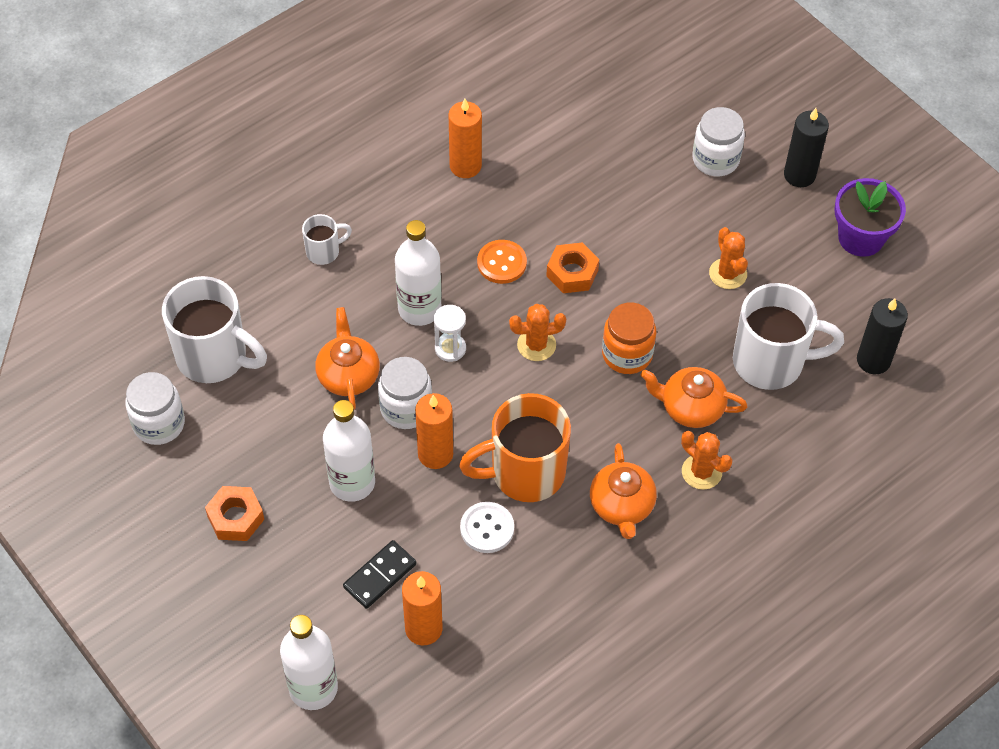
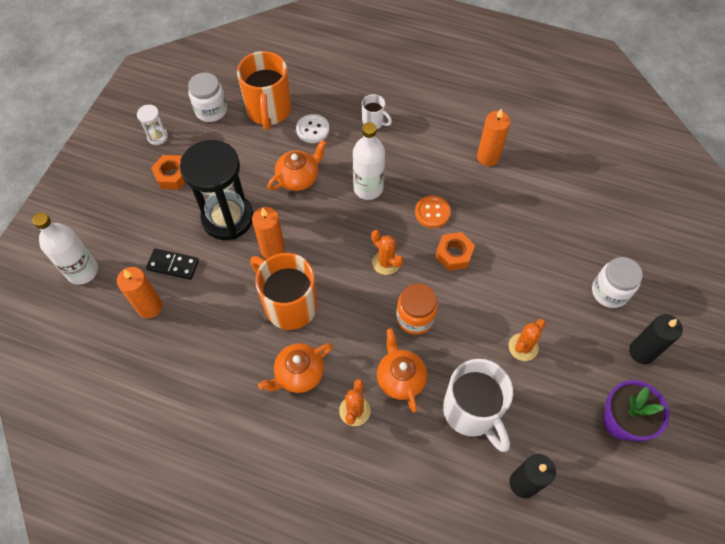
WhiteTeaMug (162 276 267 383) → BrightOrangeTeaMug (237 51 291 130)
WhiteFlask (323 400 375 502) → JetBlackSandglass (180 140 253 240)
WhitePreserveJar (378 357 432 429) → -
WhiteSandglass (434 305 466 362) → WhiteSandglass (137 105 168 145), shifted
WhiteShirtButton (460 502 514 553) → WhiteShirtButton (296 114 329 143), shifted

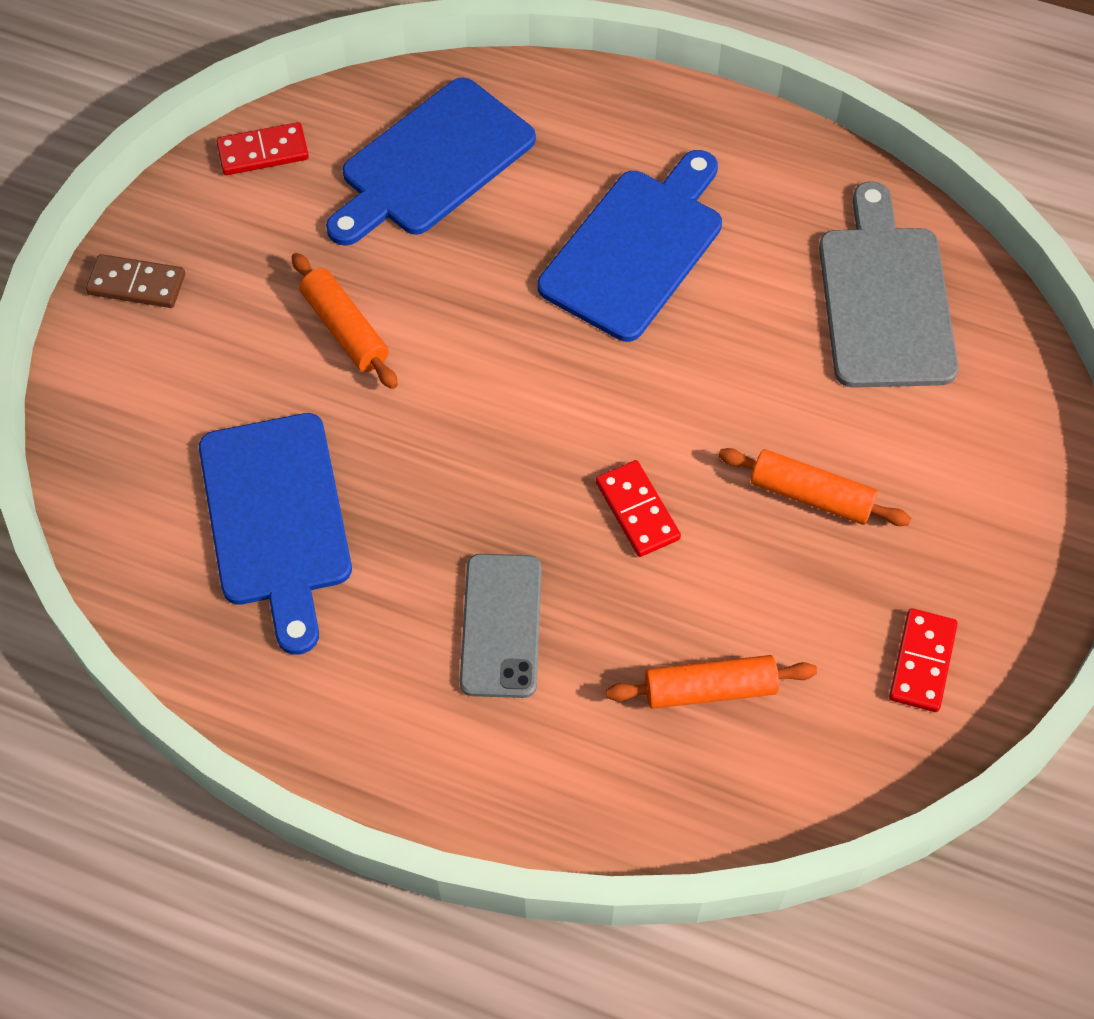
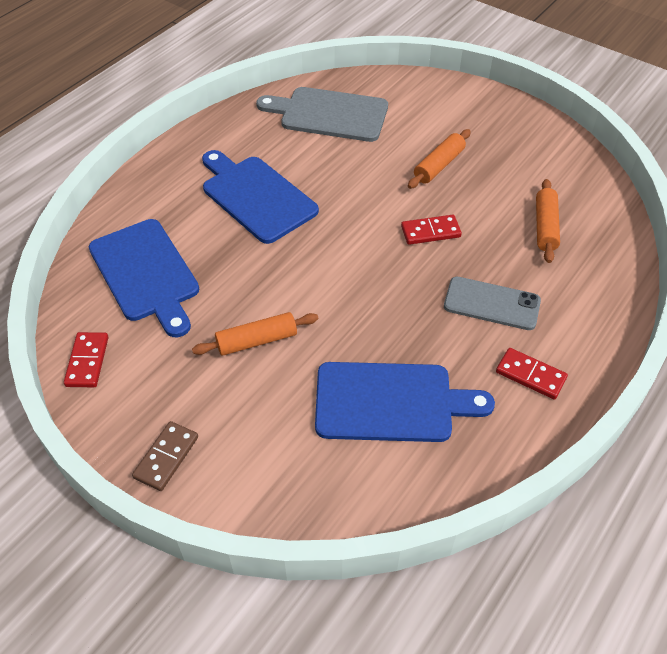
ScarletDomino (889 608 958 712) → ScarletDomino (496 348 568 399), shifted

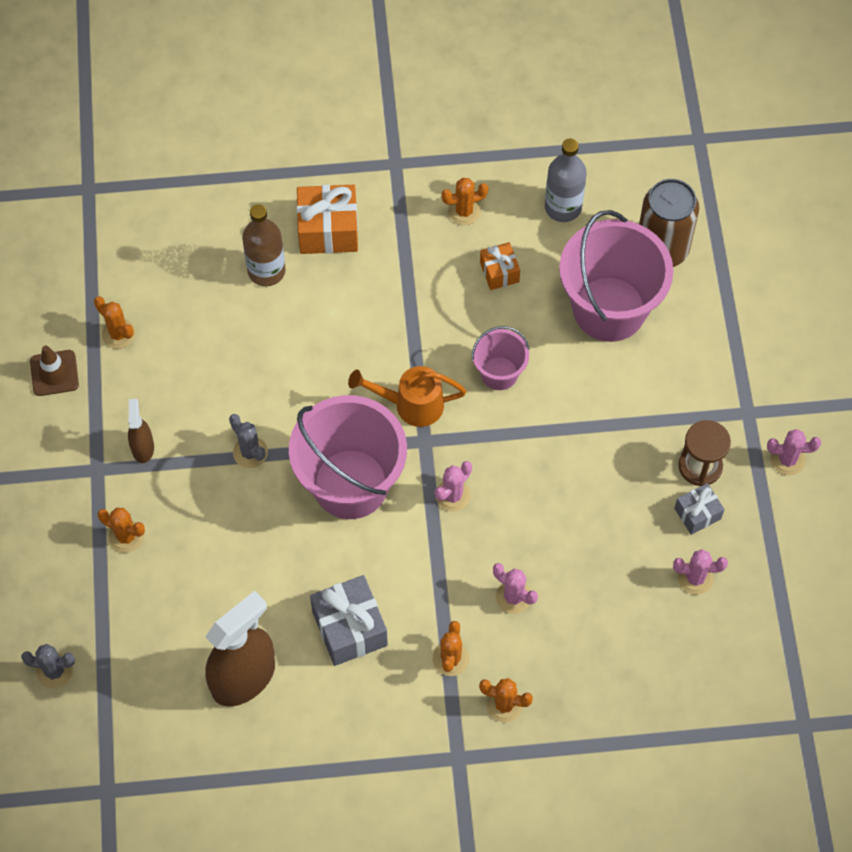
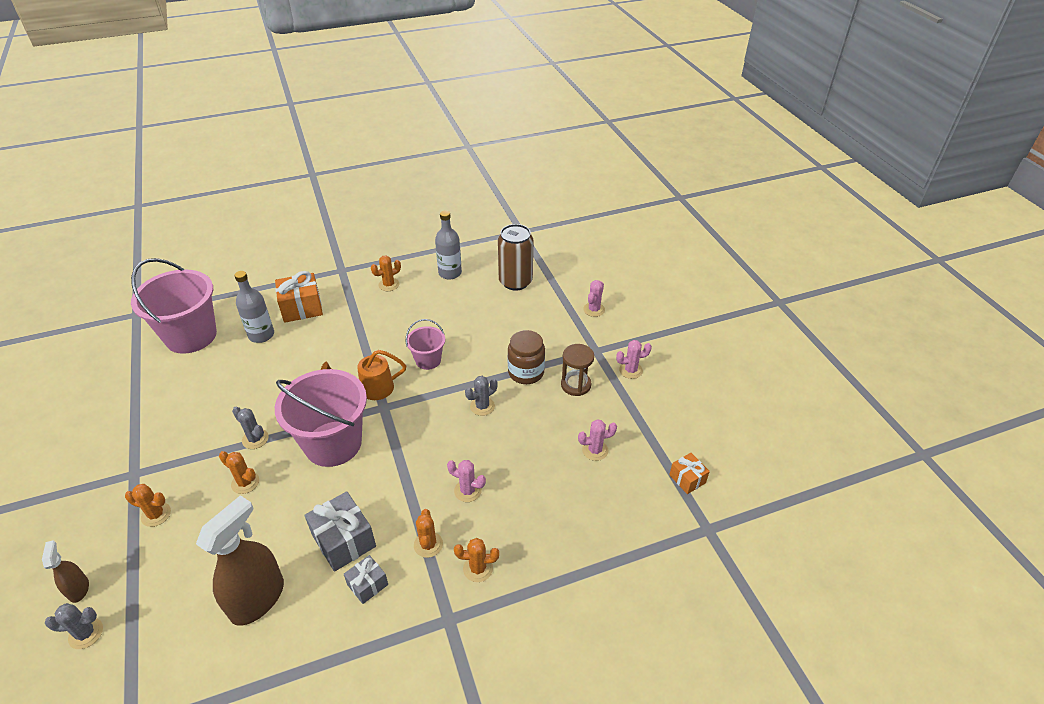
RussetSafetyCone (30 345 79 396) → -
BrightOrangeSaguaroCactus (94 296 136 349) → BrightOrangeSaguaroCactus (219 451 259 494), shifted
RussetSprayer (128 399 154 463) → RussetSprayer (42 540 89 603), shifted
RussetFlask (242 204 286 286) → GreyFlask (234 271 274 343)
RosySaguaroCactus (435 461 472 512) → RosySaguaroCactus (583 280 605 317), shifted
BrightOrangeGift (480 242 520 290) → BrightOrangeGift (669 453 710 494), shifted
RosyPail (559 210 673 342) → RosyPail (131 258 217 354), shifted
GreyGift (674 483 725 535) → GreyGift (344 555 388 604), shifted
- → GreySaguaroCactus (465 376 497 416)
- → RussetPreserveJar (508 330 545 384)

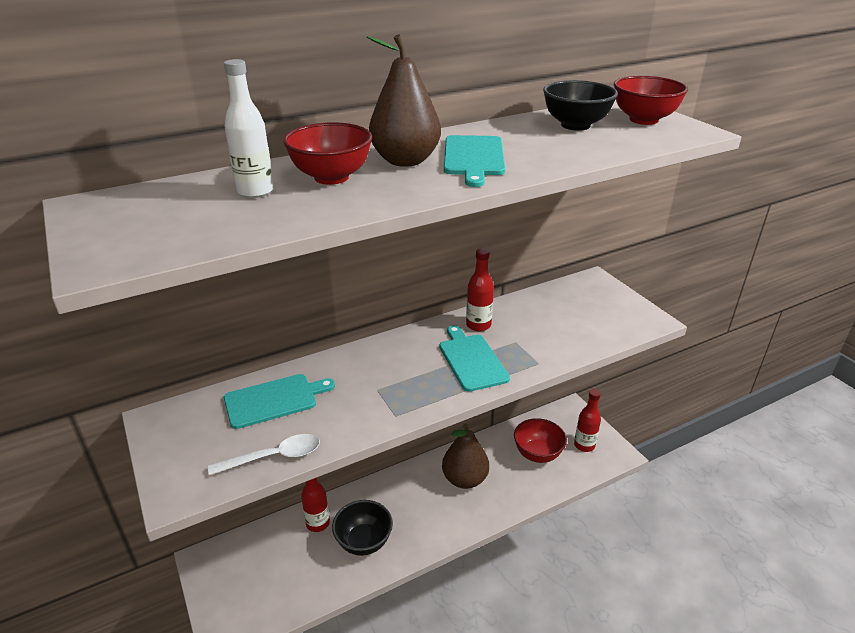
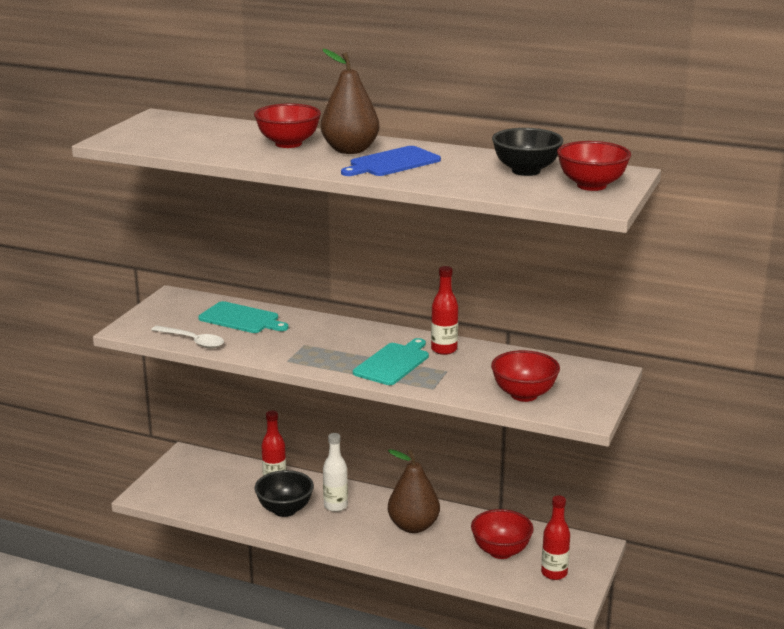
WhiteFlask (224 59 274 198) → WhiteFlask (323 433 348 512), shifted
TurquoiseBreadBoard (444 135 505 187) → CobaltBreadBoard (341 146 441 176)
- → ScarletServingBowl (491 350 560 402)

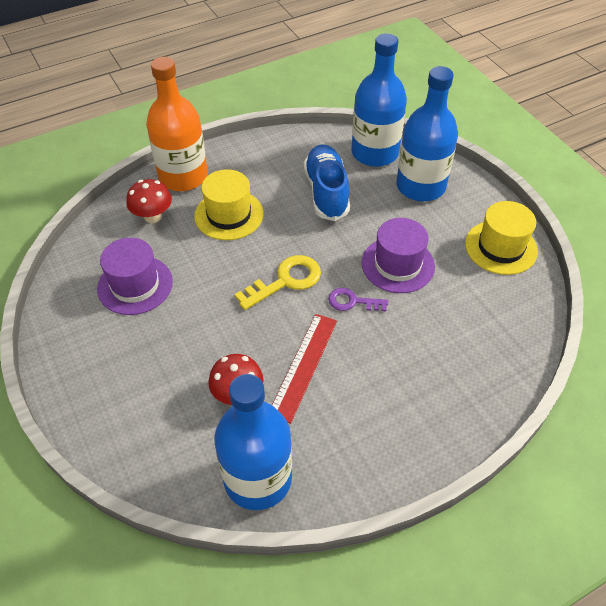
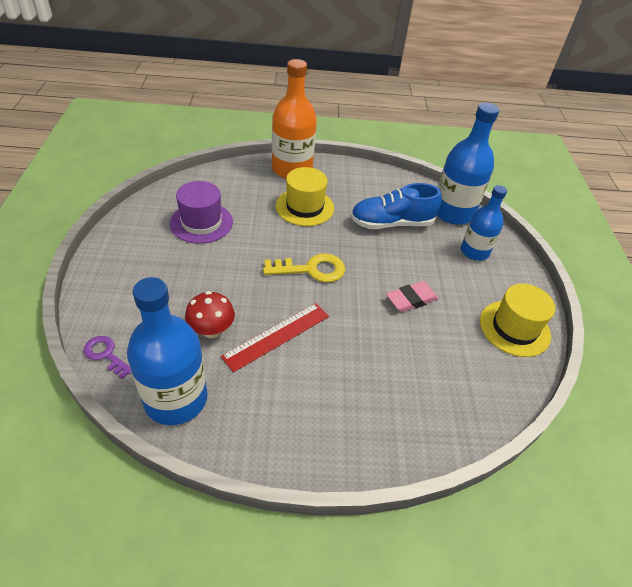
ScarletMushroom (126 179 172 223) → -
CobaltSneaker (304 144 350 221) → CobaltSneaker (351 183 442 229), 120 degrees counterclockwise
PurpleDoorKey (328 288 388 311) → PurpleDoorKey (84 336 131 379), shifted
PurpleHat (361 218 435 293) → RosyPencilEraser (386 281 439 312)
CobaltFlask (396 66 458 201) → CobaltFlask (461 185 507 261), x0.63

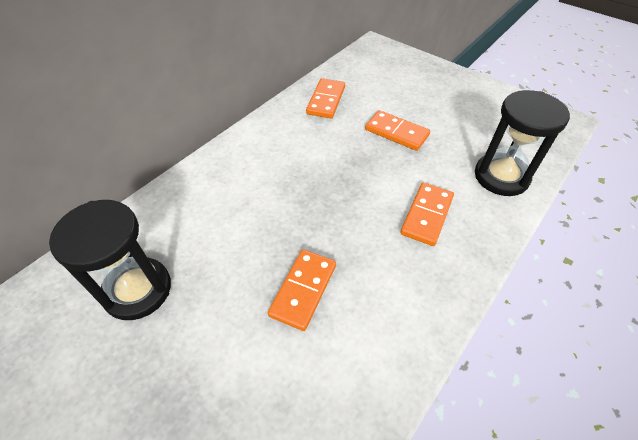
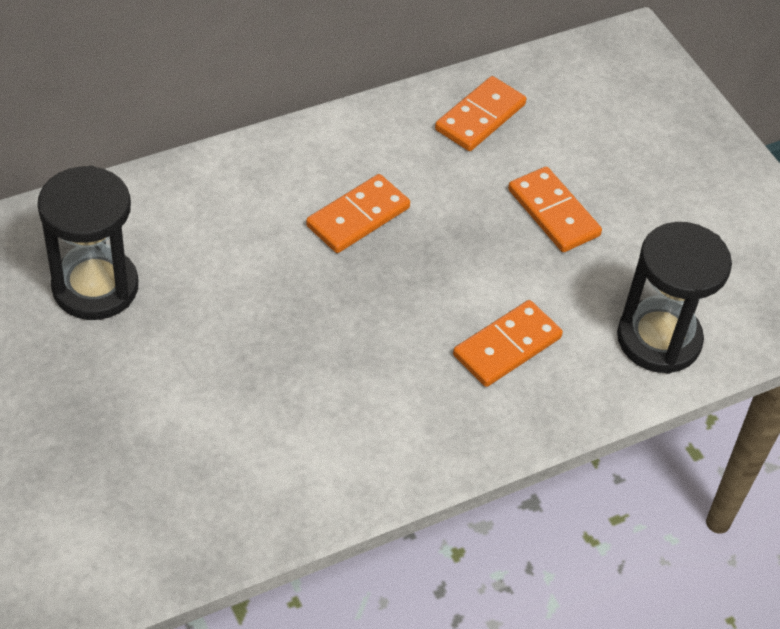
BrightOrangeDomino (268 249 336 331) → BrightOrangeDomino (306 174 410 253), shifted

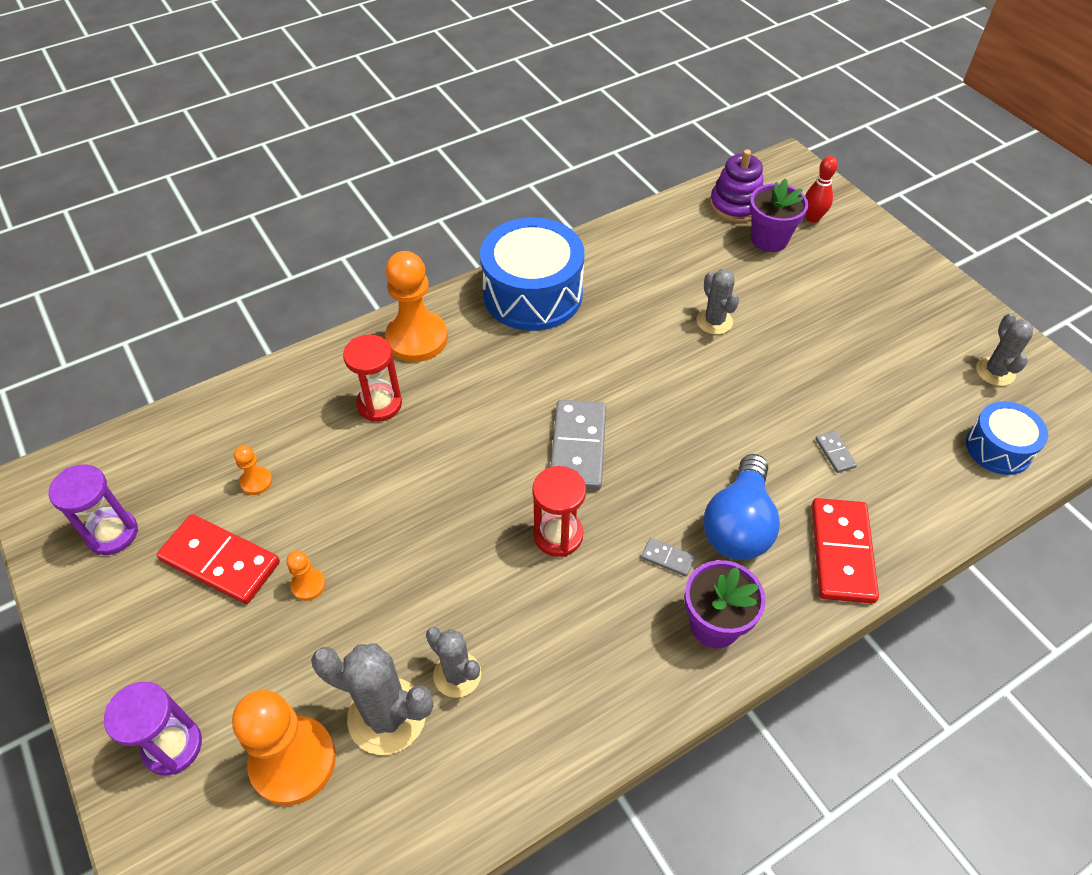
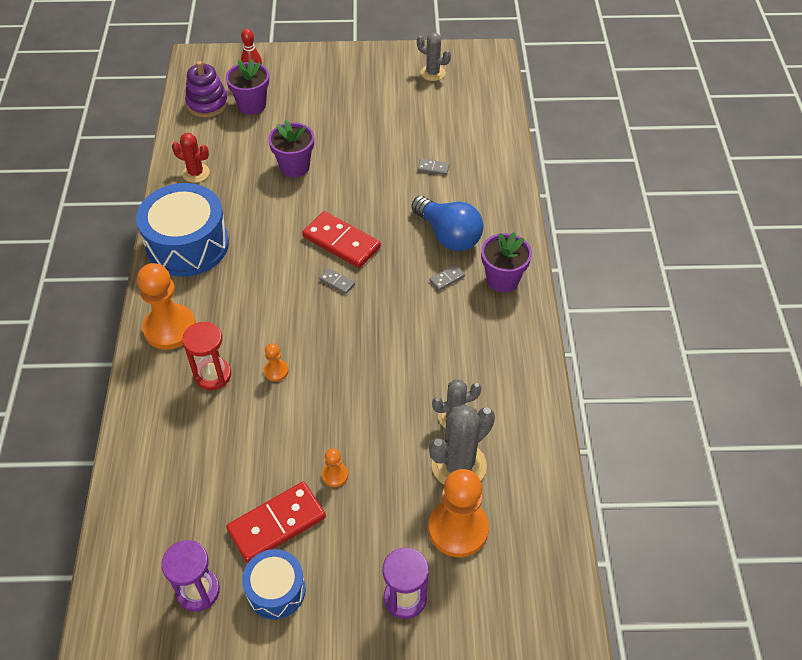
BrightOrangeGamePawn (234 445 273 495) → BrightOrangeGamePawn (264 343 288 382), shifted
ScarletSandglass (532 466 586 557) → -
GreyDomino (550 400 606 490) → GreyDomino (319 268 355 294), x0.44
GreySaguaroCactus (696 269 739 334) → PurplePottedPlant (268 120 314 177)
ScarletDomino (811 498 879 604) → ScarletDomino (302 211 381 268), shifted
CobaltToyDrum (966 401 1048 475) → CobaltToyDrum (242 549 306 619), shifted
- → ScarletSaguaroCactus (172 133 210 183)

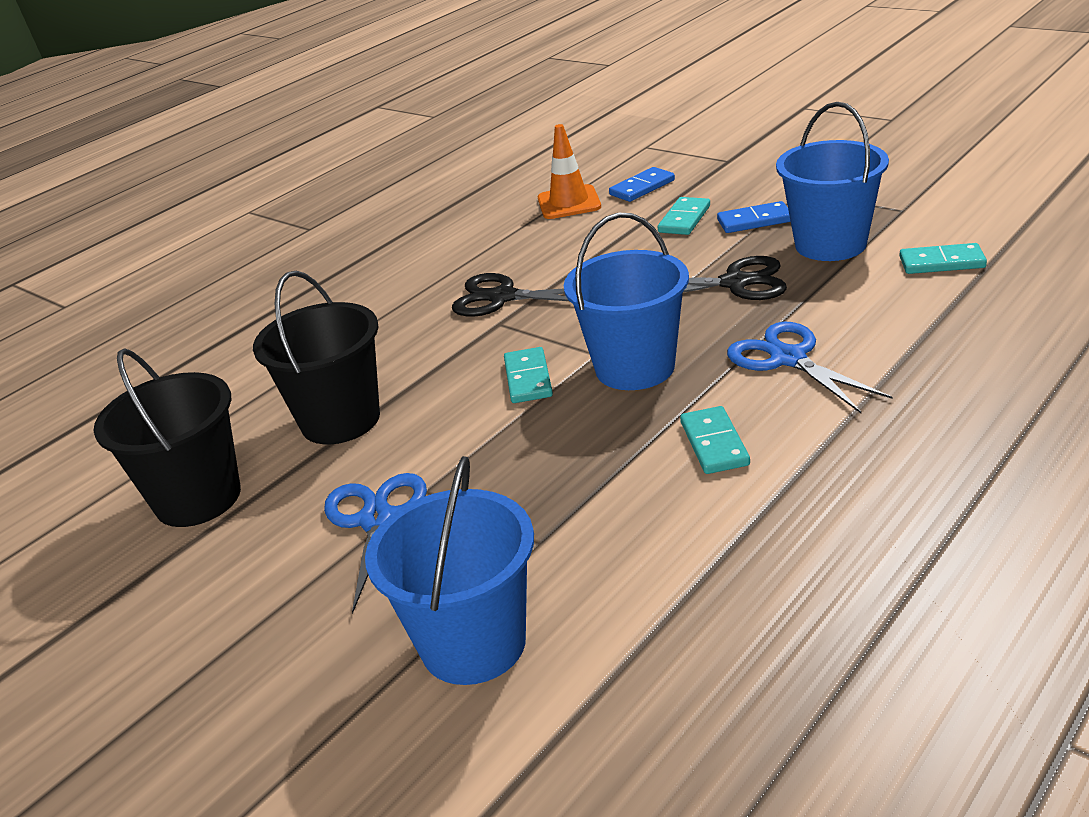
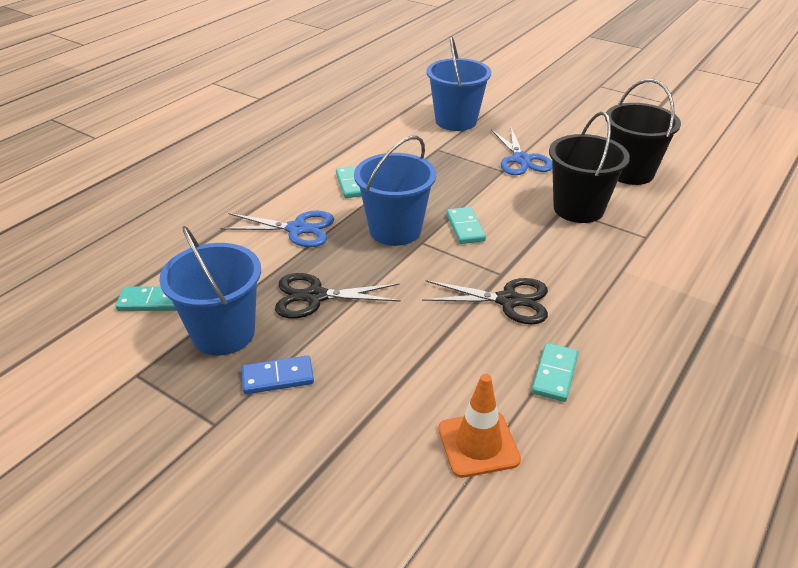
CobaltDomino (609 167 675 202) → -
TurquoiseDomino (658 197 710 235) → TurquoiseDomino (532 343 578 402), shifted
CobaltScissors (727 322 892 413) → CobaltScissors (220 211 334 247), 45 degrees counterclockwise

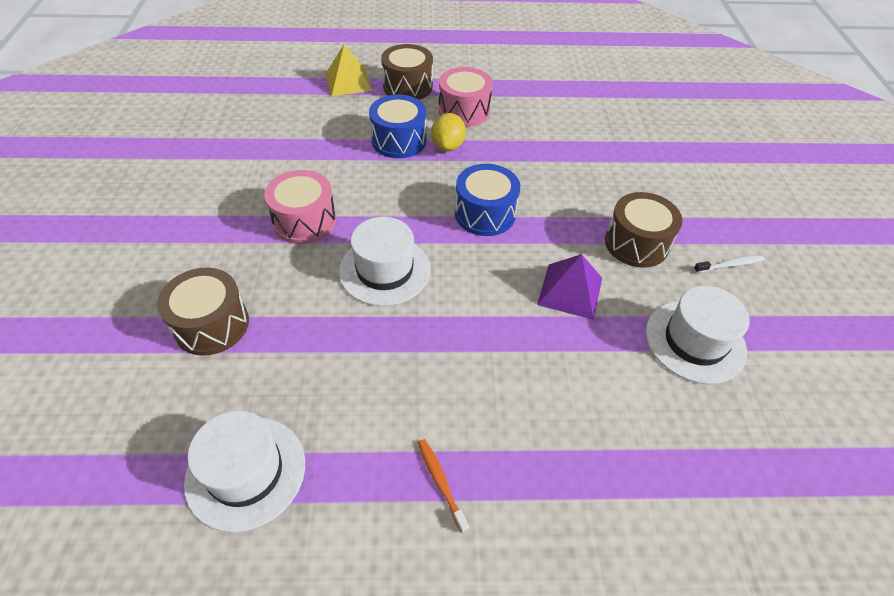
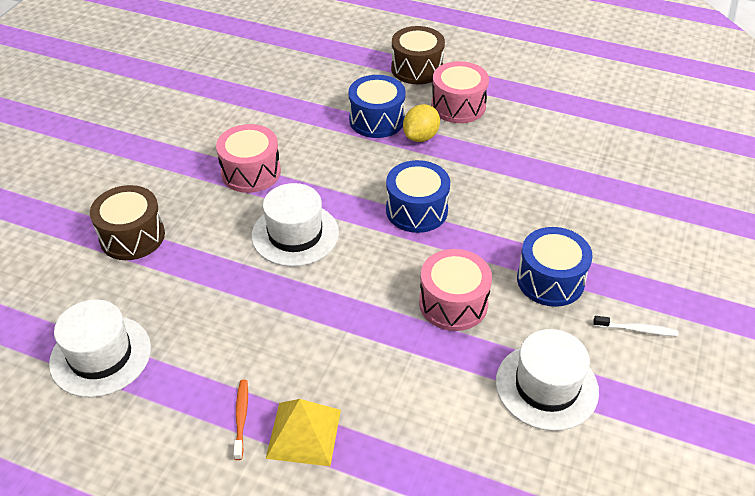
YellowPyramidShape (326 44 373 96) → YellowPyramidShape (266 399 341 466), shifted
PurplePyramidShape (537 254 602 320) → RosyToyDrum (419 249 492 331)
RussetToyDrum (605 192 682 268) → CobaltToyDrum (517 227 593 307)

